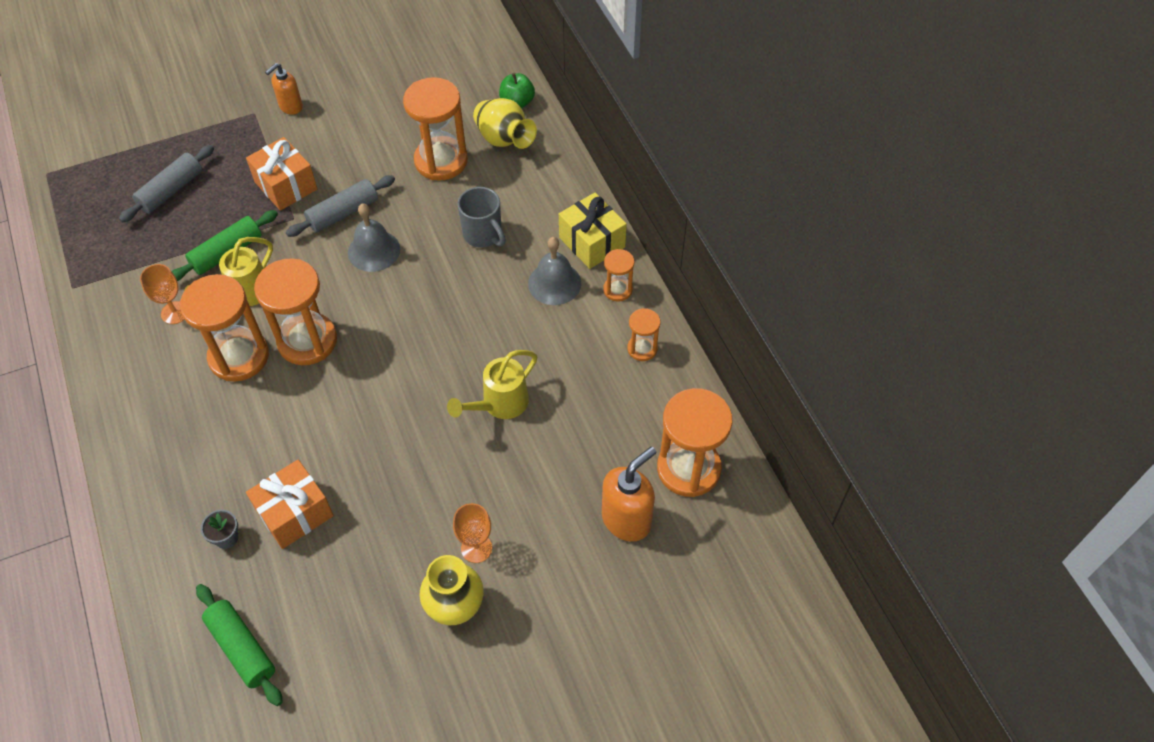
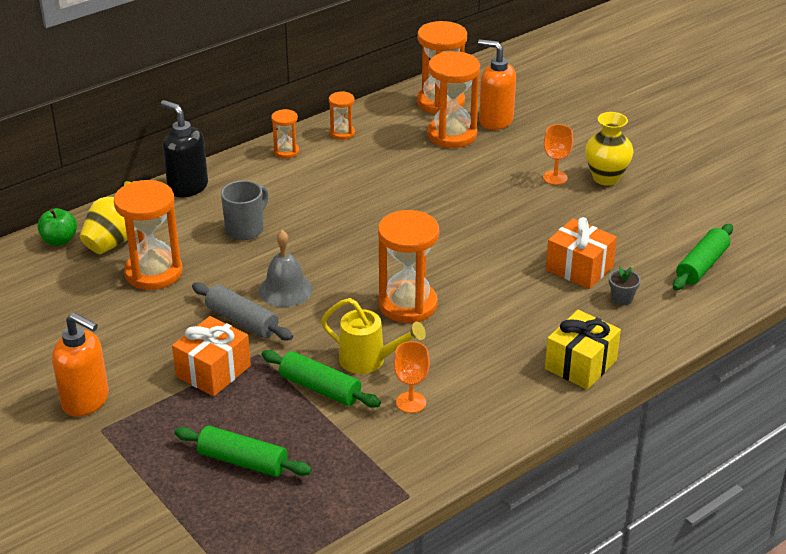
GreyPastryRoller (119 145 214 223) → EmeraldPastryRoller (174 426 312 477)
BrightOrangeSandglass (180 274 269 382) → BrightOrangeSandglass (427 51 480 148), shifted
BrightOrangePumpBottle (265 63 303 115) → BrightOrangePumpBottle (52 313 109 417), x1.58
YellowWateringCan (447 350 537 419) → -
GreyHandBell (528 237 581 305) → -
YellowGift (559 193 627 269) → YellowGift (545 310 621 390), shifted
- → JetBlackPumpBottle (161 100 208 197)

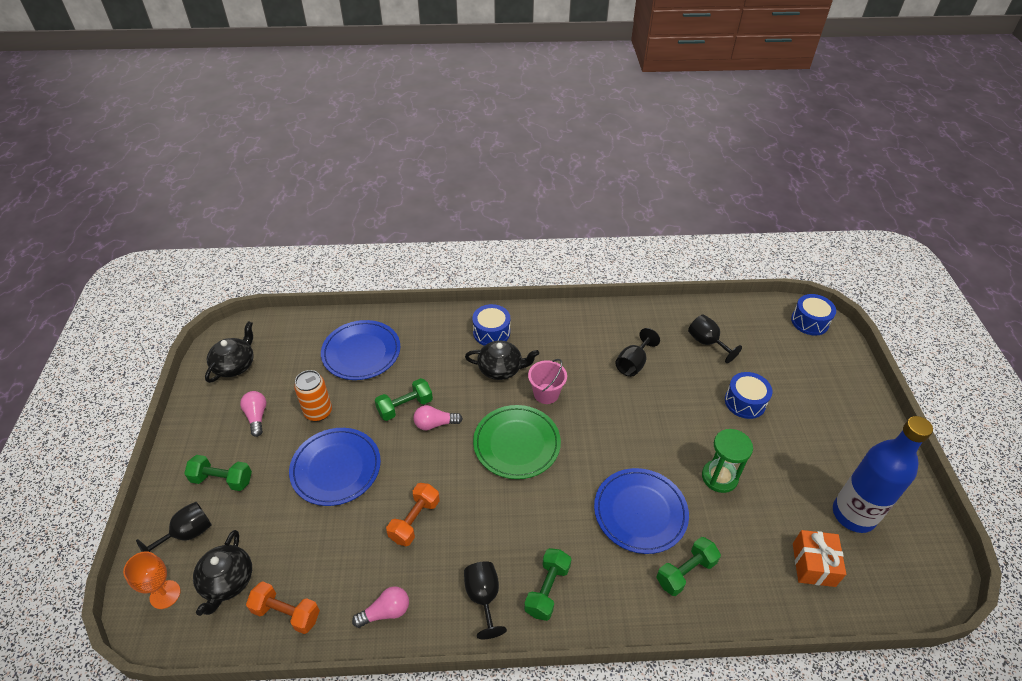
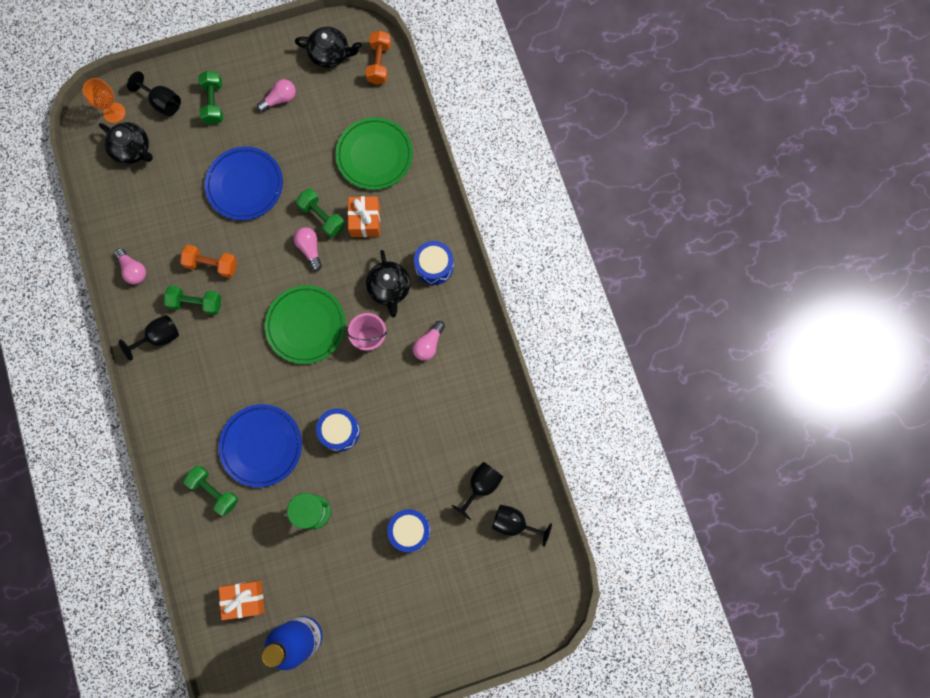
JetBlackTeapot (193 530 252 616) → JetBlackTeapot (99 122 153 164), 135 degrees counterclockwise
BrightOrangeFreeWeight (246 581 320 634) → BrightOrangeFreeWeight (366 31 391 85), shifted
BrightOrangeTin (294 370 332 422) → -
CobaltPlate (321 320 400 380) → EmeraldPlate (335 117 413 190)
EmeraldFreeWeight (524 548 572 621) → EmeraldFreeWeight (164 285 221 315), shifted
JetBlackGoblet (615 328 660 377) → JetBlackGoblet (492 505 552 547), shifted
CobaltToyDrum (791 294 836 335) → CobaltToyDrum (316 408 360 452), shifted
- → BrightOrangeGift (348 196 380 237)
- → RosyBulb (413 321 445 361)

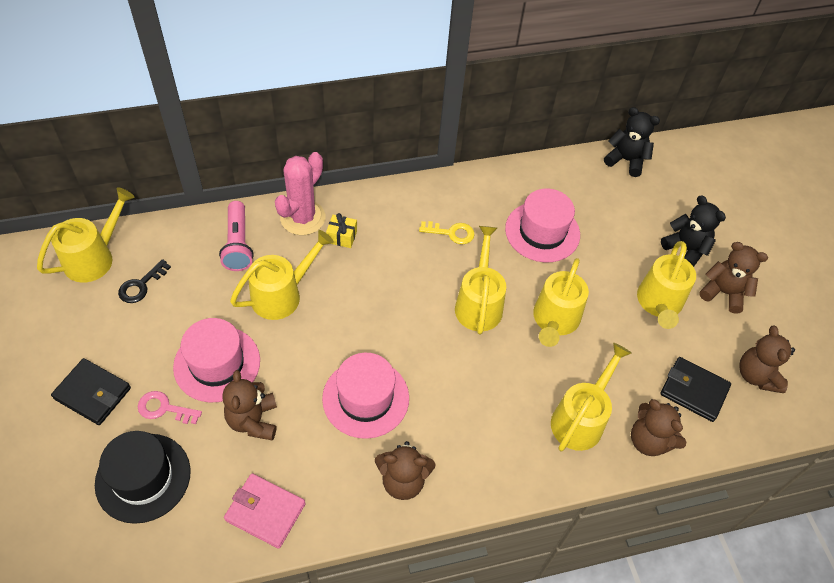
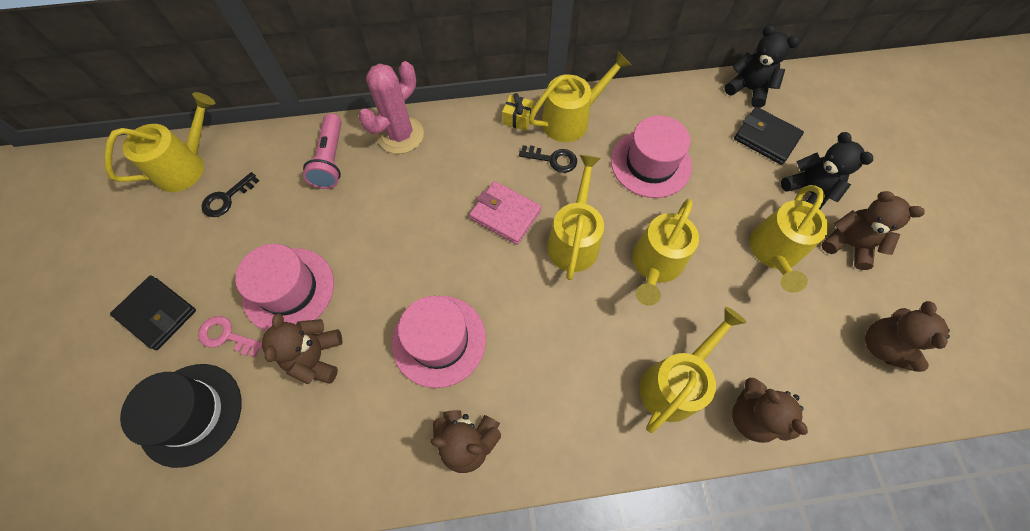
RosyWallet (224 473 306 549) → RosyWallet (469 181 541 245), shifted
YellowWateringCan (230 230 334 320) → YellowWateringCan (529 51 631 142), shifted
YellowGift (326 213 357 248) → YellowGift (502 93 534 131), shifted
YellowDoorKey (419 221 475 244) → JetBlackDoorKey (519 145 577 173)
JetBlackWallet (660 357 731 422) → JetBlackWallet (734 107 804 165), shifted

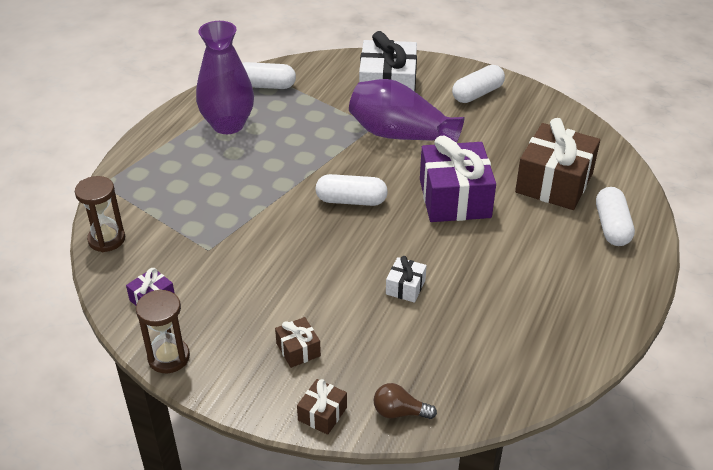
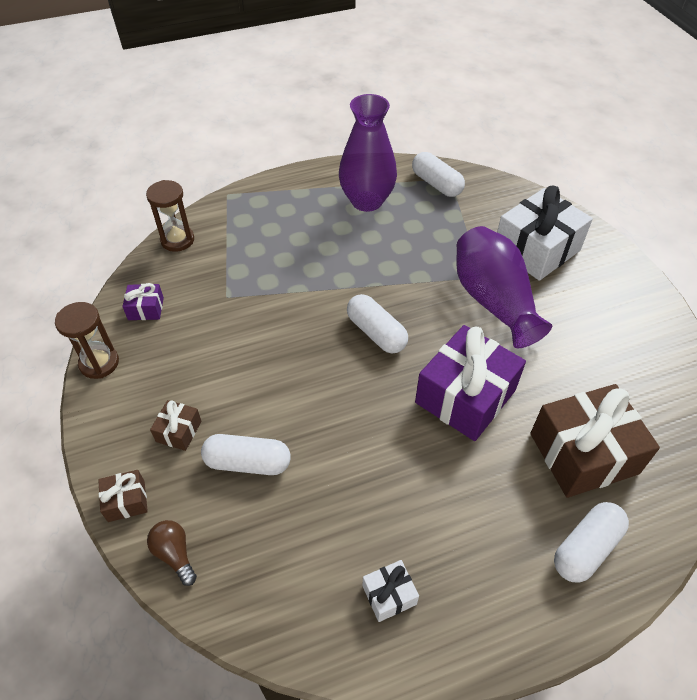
WhiteGift (386 256 427 303) → WhiteGift (362 560 419 622), shifted
WhitePill (452 65 505 103) → WhitePill (201 434 291 475), shifted

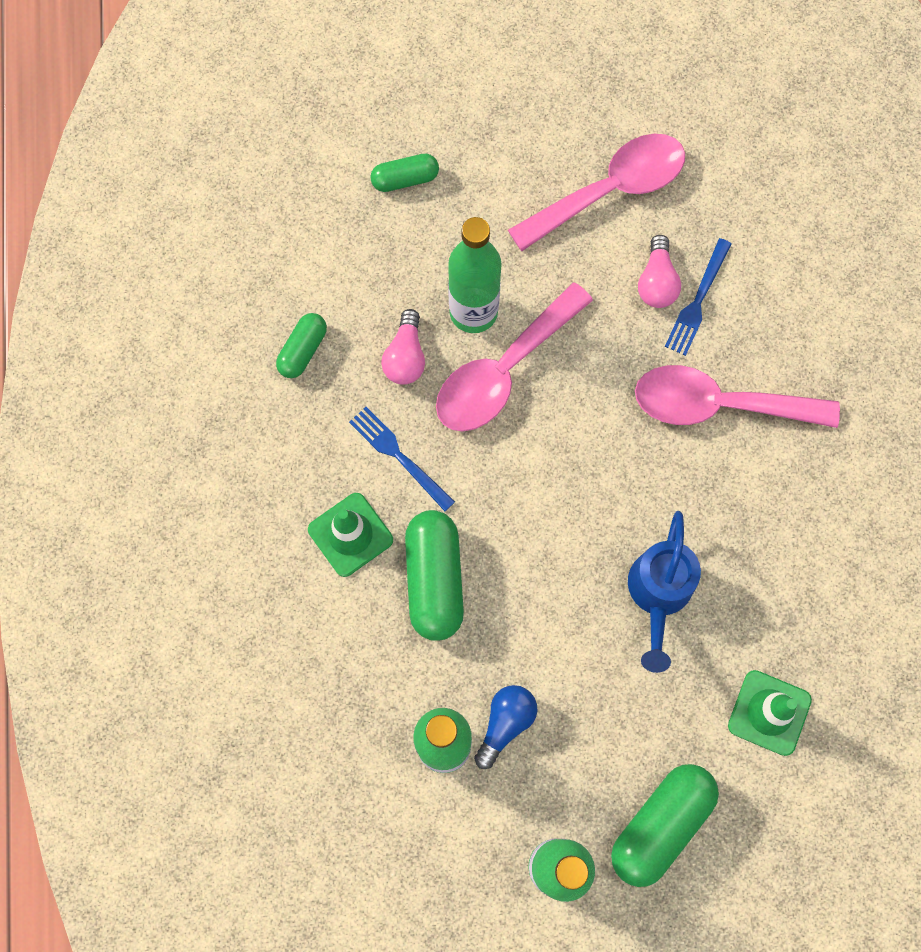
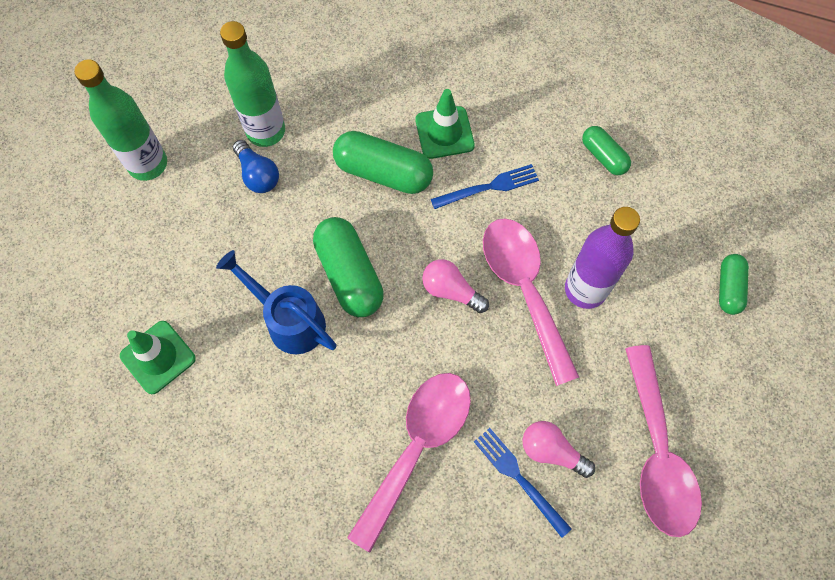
RosyBulb (381 309 425 385) → RosyBulb (422 259 489 313), shifted
EmeraldFlask (448 217 502 333) → PurpleFlask (565 207 640 309)
EmeraldPill (611 764 719 887) → EmeraldPill (313 217 384 317), shifted

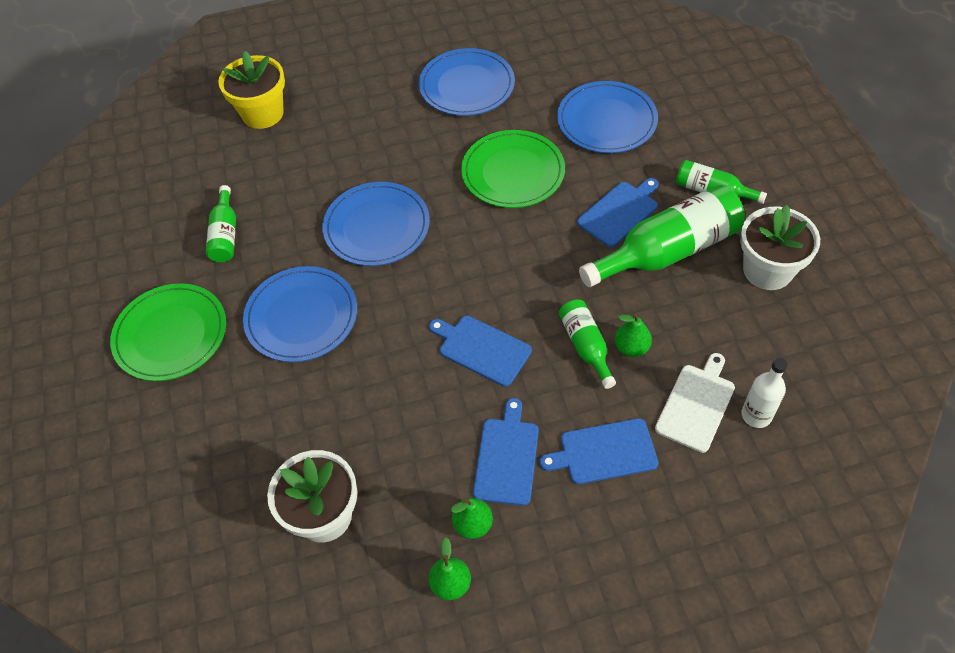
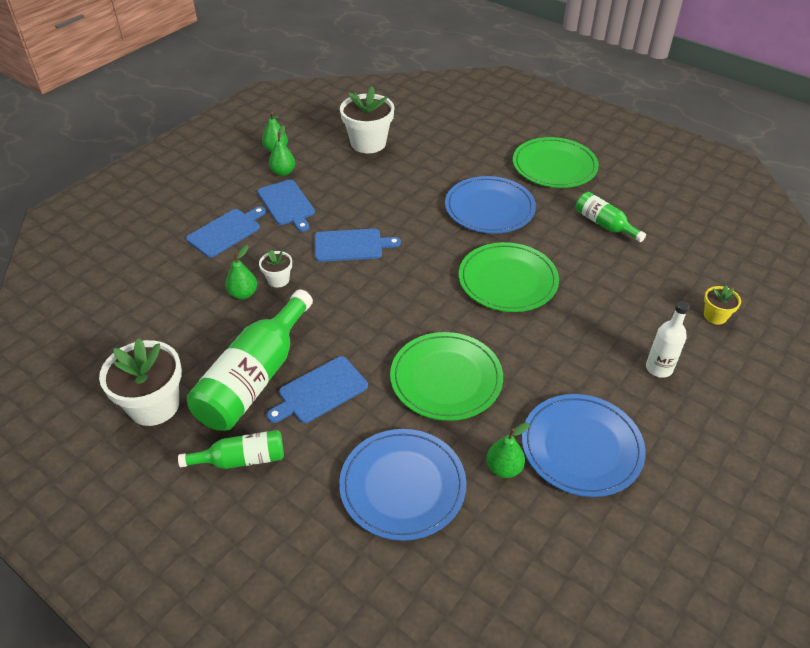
YellowPottedPlant (218 51 285 129) → YellowPottedPlant (704 285 741 324), x0.51
CobaltPlate (322 182 430 266) → EmeraldPlate (459 242 559 312)
EmeraldFlask (559 299 616 389) → WhitePottedPlant (259 250 292 288)
CobaltBreadBoard (577 178 659 247) → CobaltBreadBoard (267 356 368 423), 45 degrees clockwise
WhiteBreadBoard (655 353 735 453) → -
WhiteFlask (742 358 788 428) → WhiteFlask (646 301 690 378), shifted
- → EmeraldToyPear (486 422 530 478)

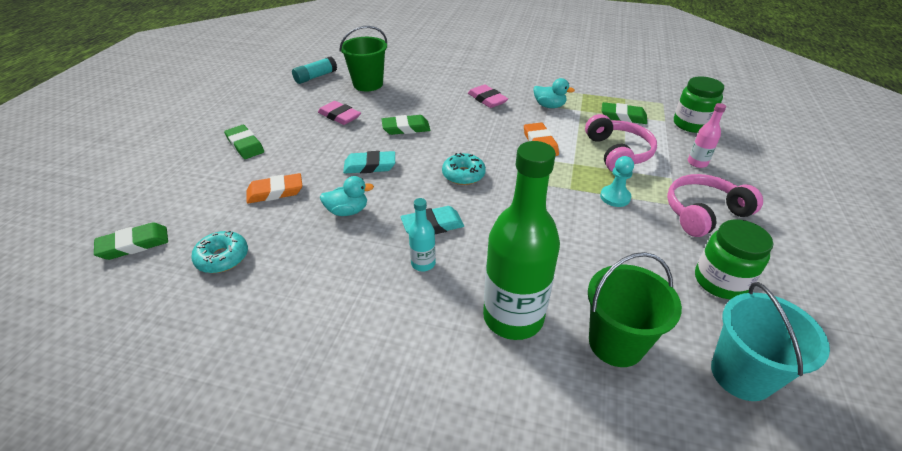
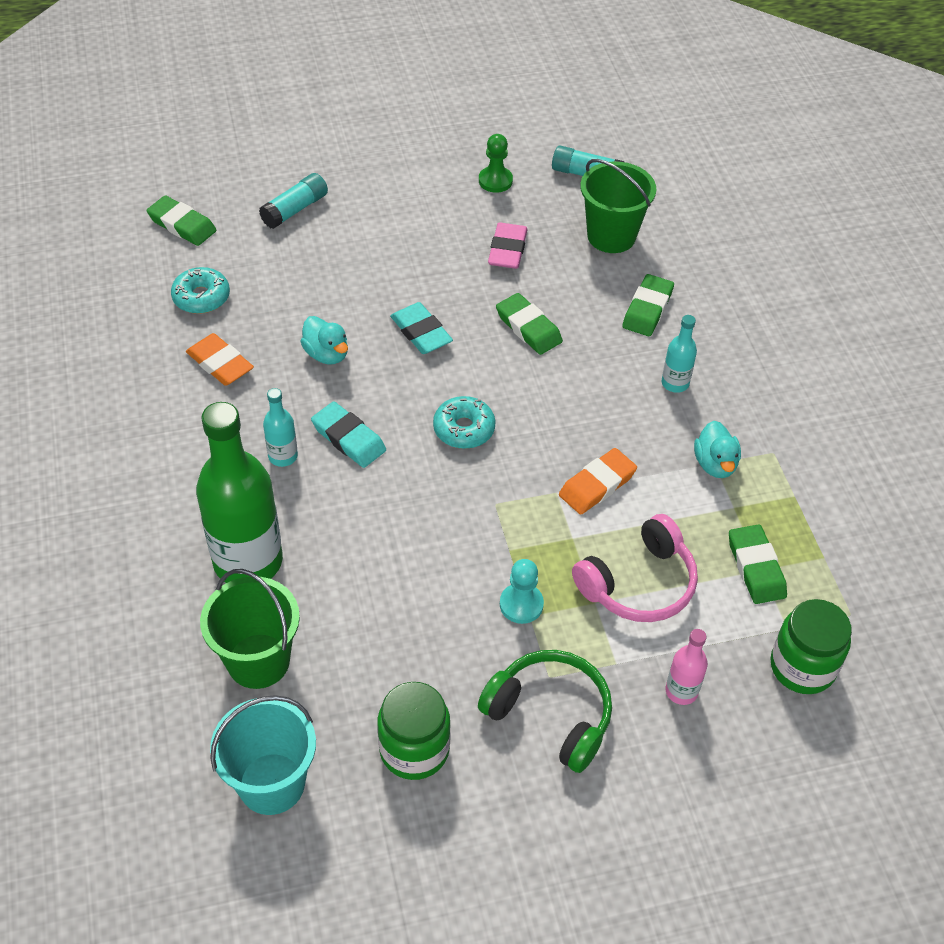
EmeraldPencilEraser (224 125 264 159) → EmeraldPencilEraser (622 274 674 336), shifted
BrightOrangePencilEraser (247 173 302 204) → BrightOrangePencilEraser (186 333 254 386), shifted
RosyPencilEraser (468 85 508 108) → TurquoiseFlask (662 315 697 393)
RosyOverEarHeadphones (667 174 763 237) → EmeraldOverEarHeadphones (478 650 612 773)
- → TurquoiseGlue (259 173 328 229)
- → EmeraldGamePawn (479 134 513 193)

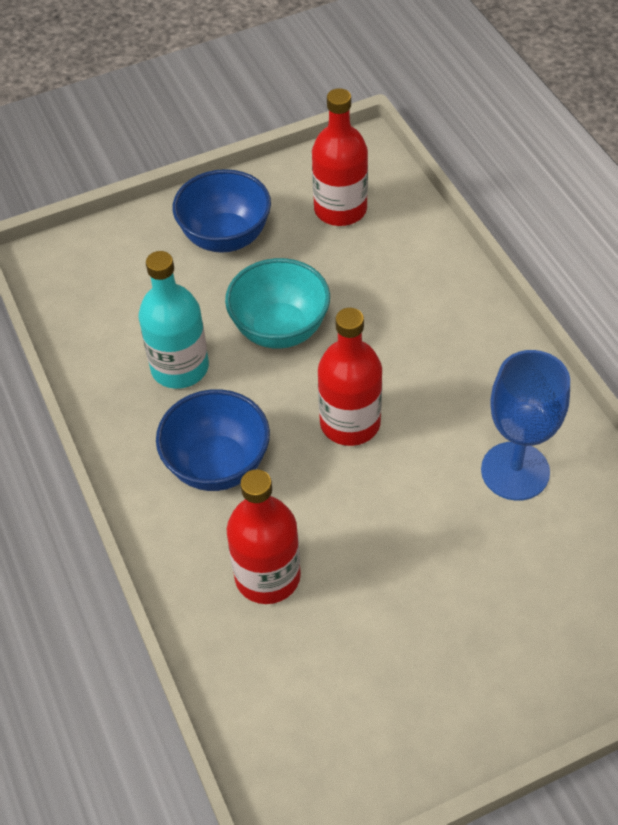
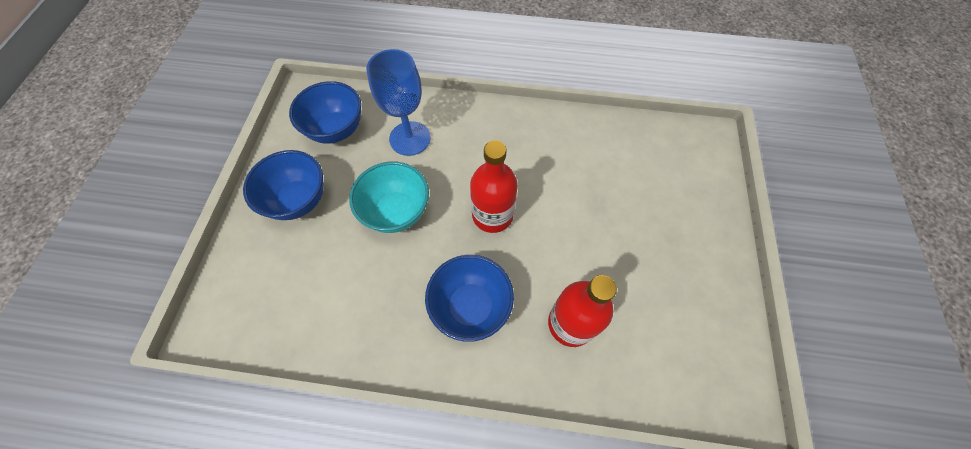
TurquoiseFlask (138 251 209 389) → -
ScarletFlask (312 88 368 226) → CobaltServingBowl (289 81 361 144)
CobaltGoblet (481 350 570 501) → CobaltGoblet (367 49 431 156), shifted

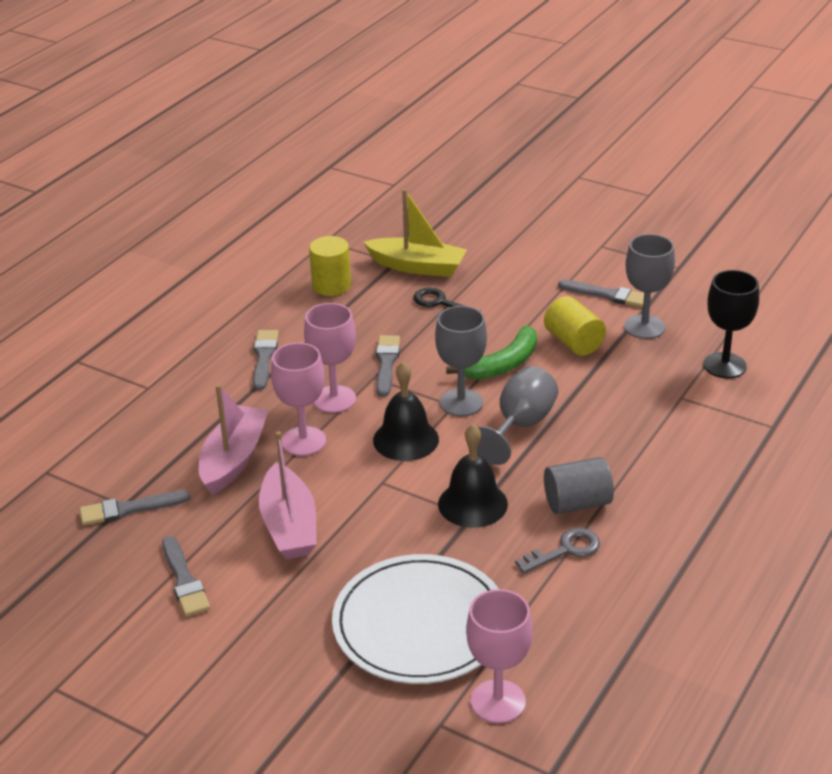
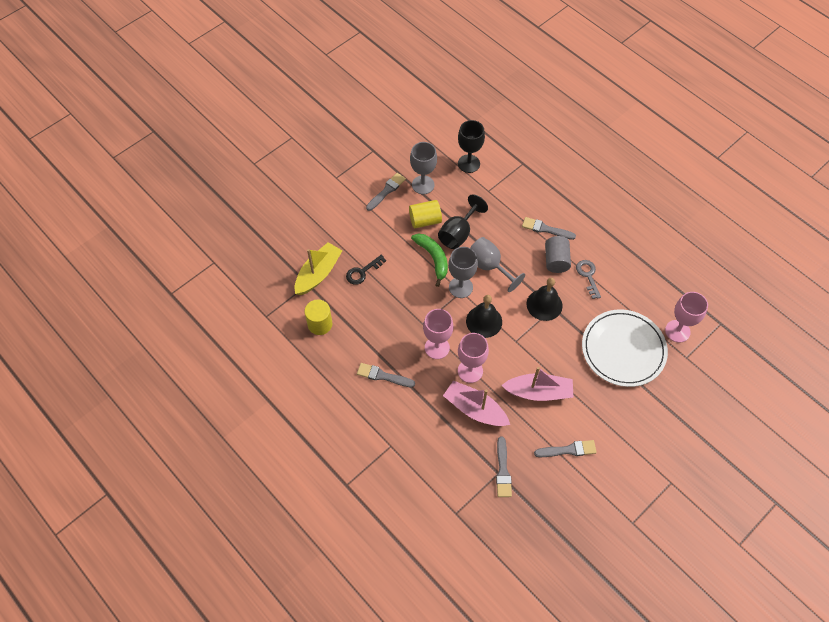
GreyPaintbrush (376 335 400 397) → GreyPaintbrush (522 217 576 240), shifted
- → JetBlackGoblet (438 194 488 249)

